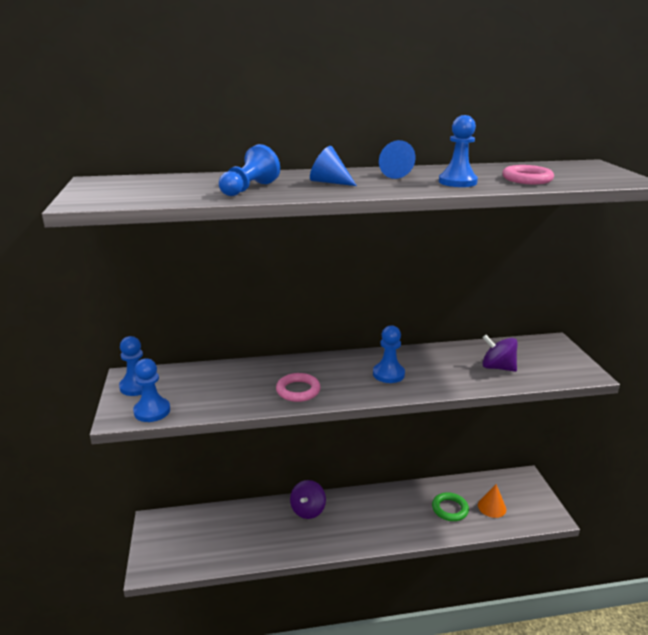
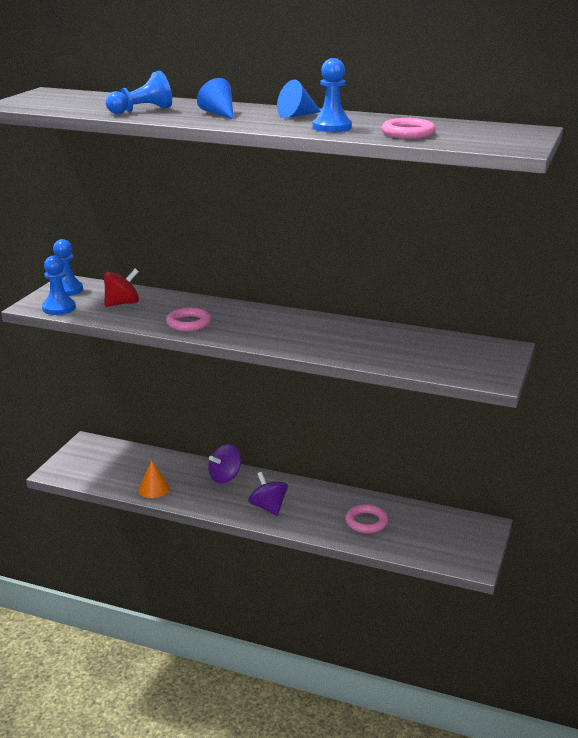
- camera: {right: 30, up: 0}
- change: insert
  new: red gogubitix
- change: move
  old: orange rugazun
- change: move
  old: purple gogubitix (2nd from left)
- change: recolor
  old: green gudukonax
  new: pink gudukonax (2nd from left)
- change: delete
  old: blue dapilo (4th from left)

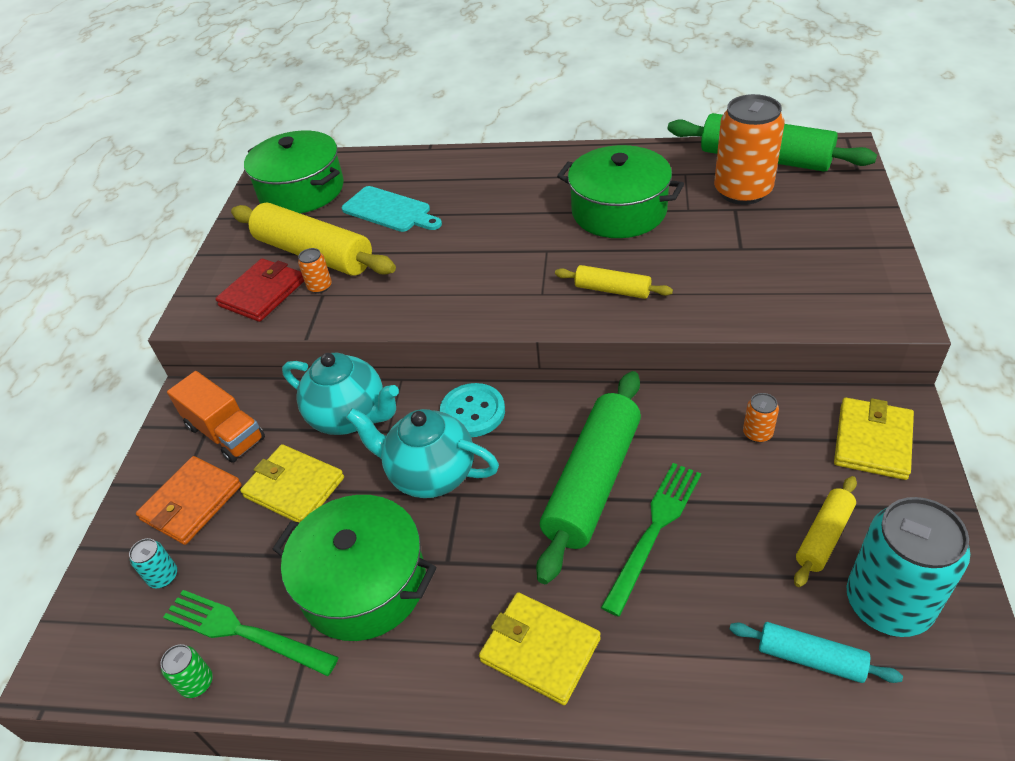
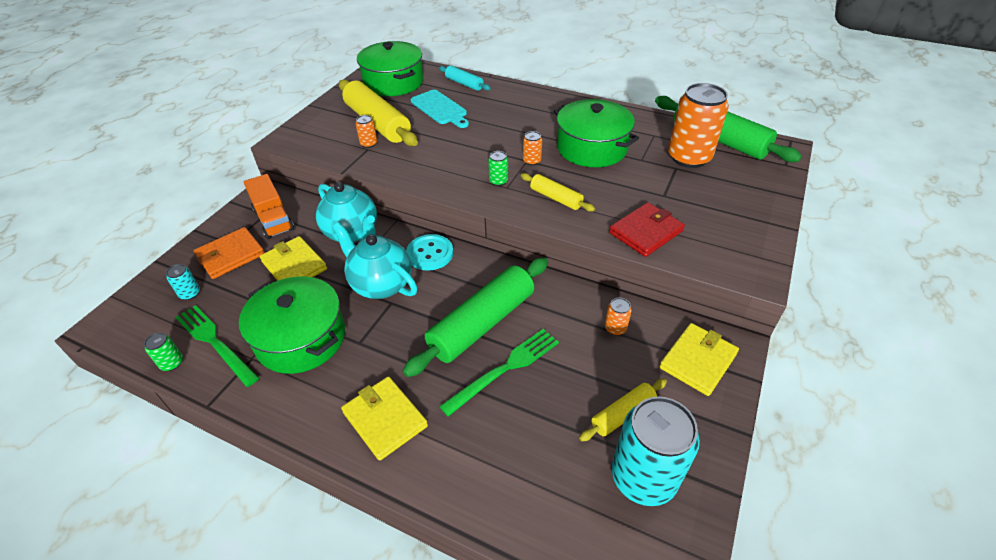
- camera: {right: 15, up: 0}
- change: move
  old: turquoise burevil
- change: insert
  new: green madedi (2nd from left)
- change: insert
  new: orange madedi (2nd from left)
- change: move
  old: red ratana

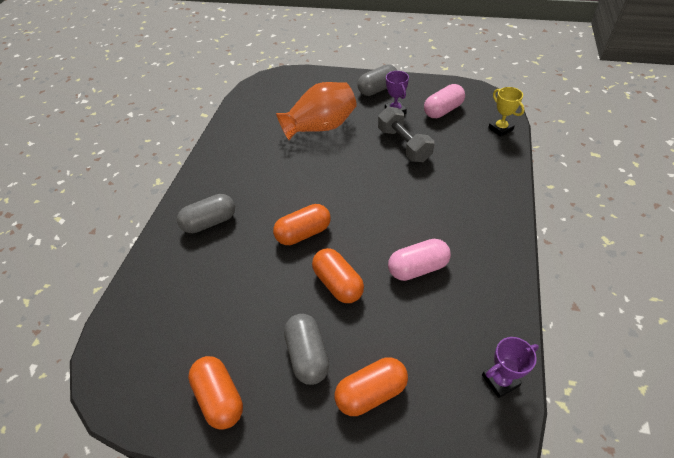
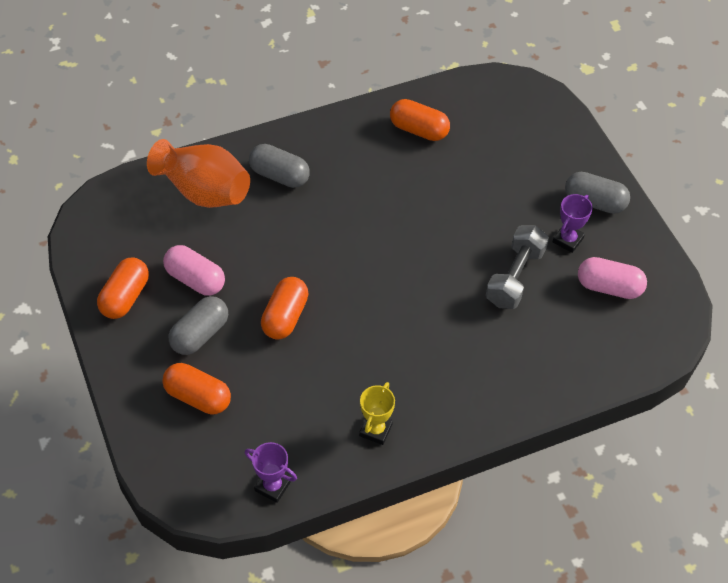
- camera: {right: 50, up: 5}
- change: move
  old: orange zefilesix
- change: move
  old: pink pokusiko (1st from left)
- change: move
  old: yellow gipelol
- change: move
  old: orange pokusiko (2nd from left in the first image)
  new: orange pokusiko (4th from left)

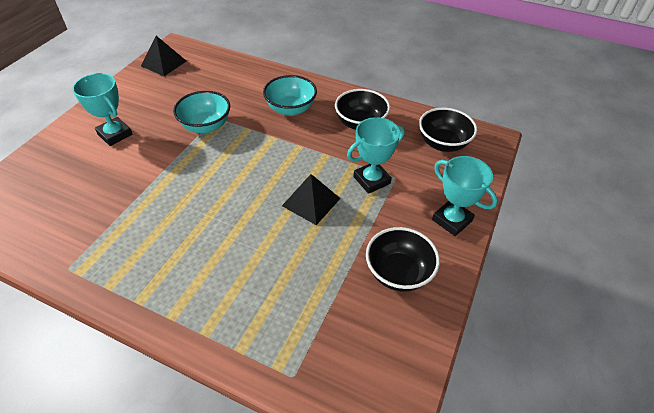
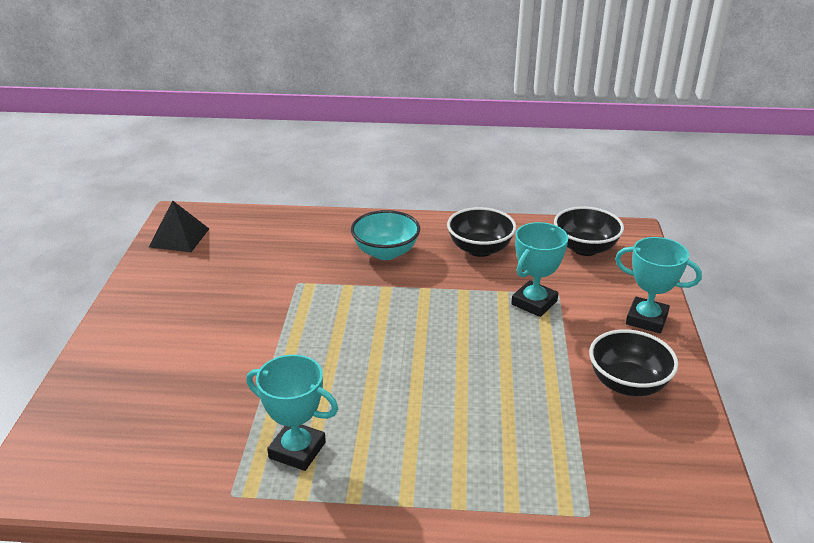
- camera: {right: -20, up: -15}
- change: move
  old: turquoise gipelol (1st from left)
- change: delete
  old: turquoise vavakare (1st from left)
- change: delete
  old: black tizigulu (2nd from left)

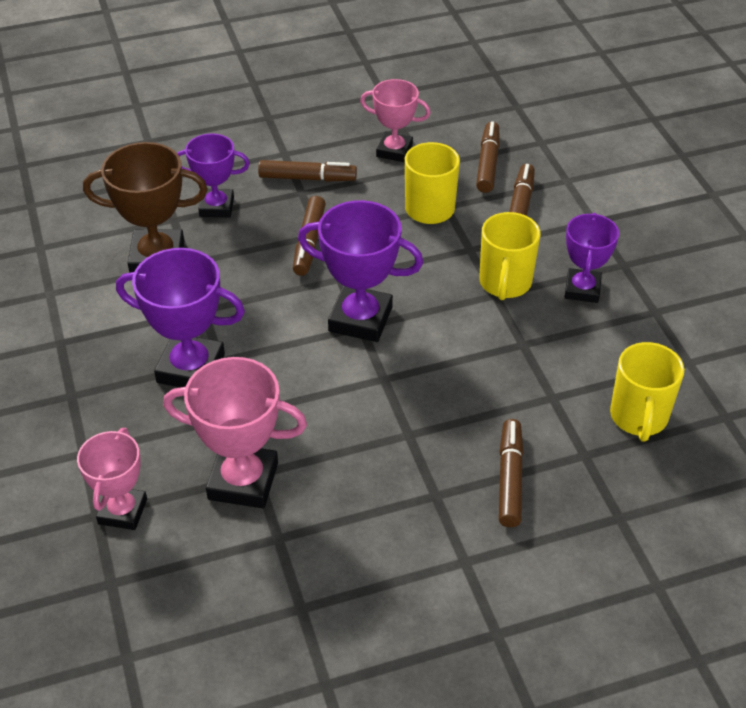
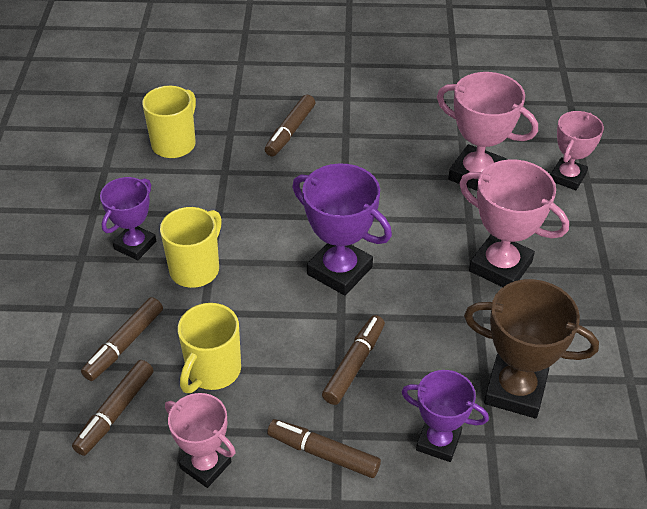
- camera: {right: -160, up: 0}
- change: recolor
  old: purple gipelol (1st from left)
  new: pink gipelol (3rd from left)

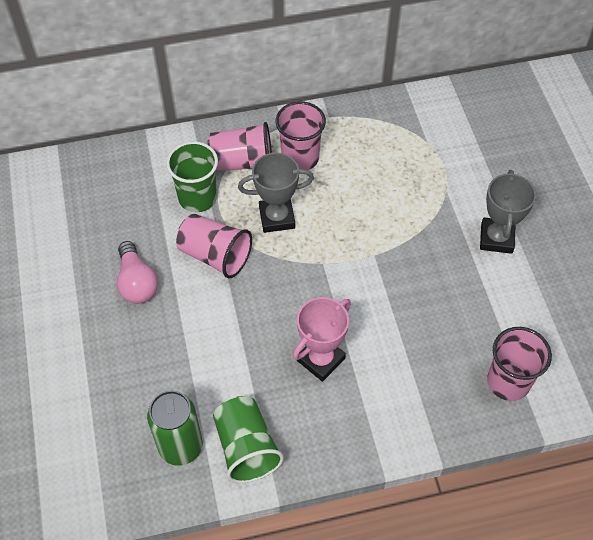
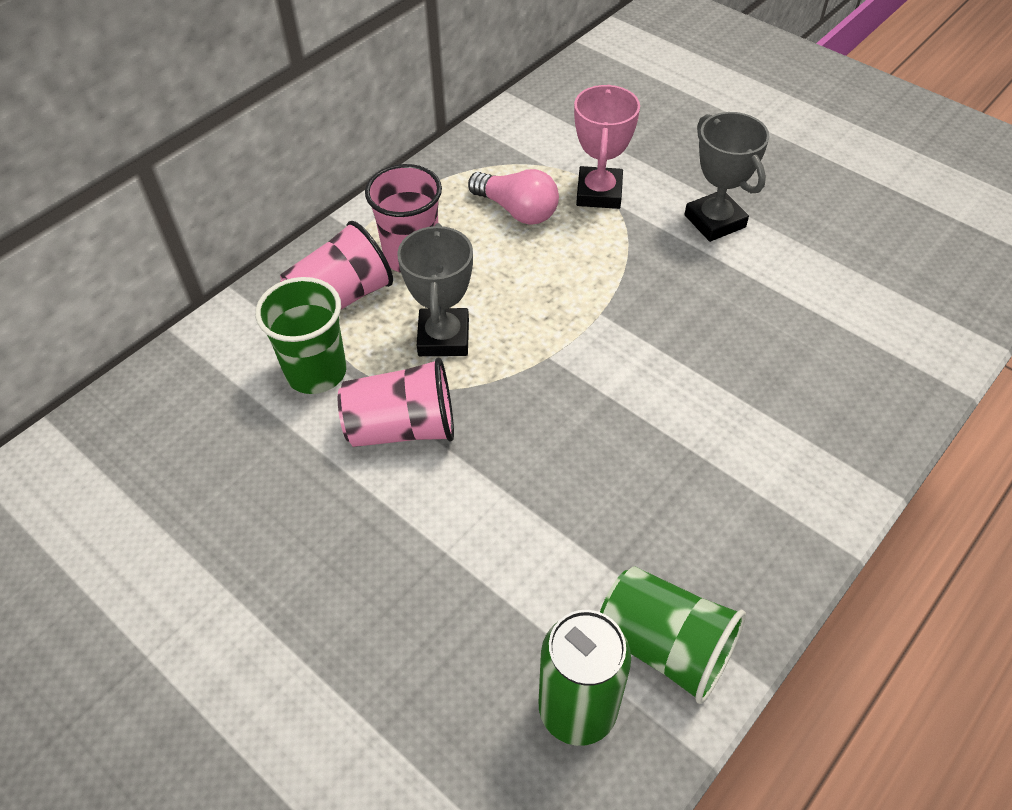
- camera: {right: -35, up: -5}
- change: rotate
  old: grey gipelol (1st from left)
  degrees: -45
- change: move
  old: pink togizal
- change: move
  old: pink gipelol
- change: delete
  old: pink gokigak (4th from left)

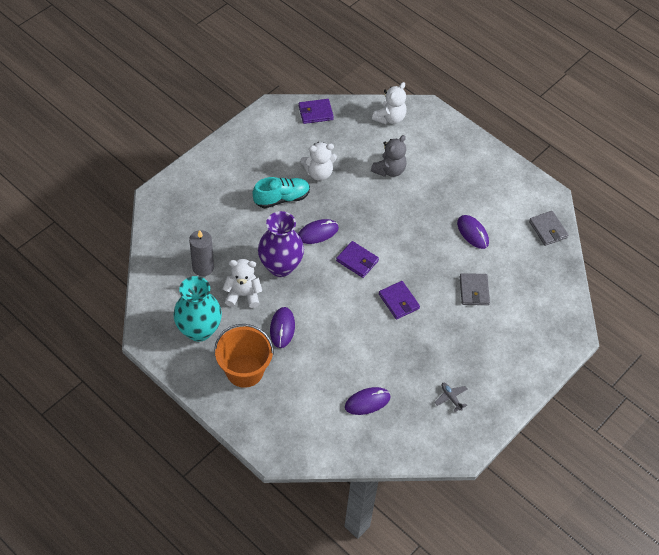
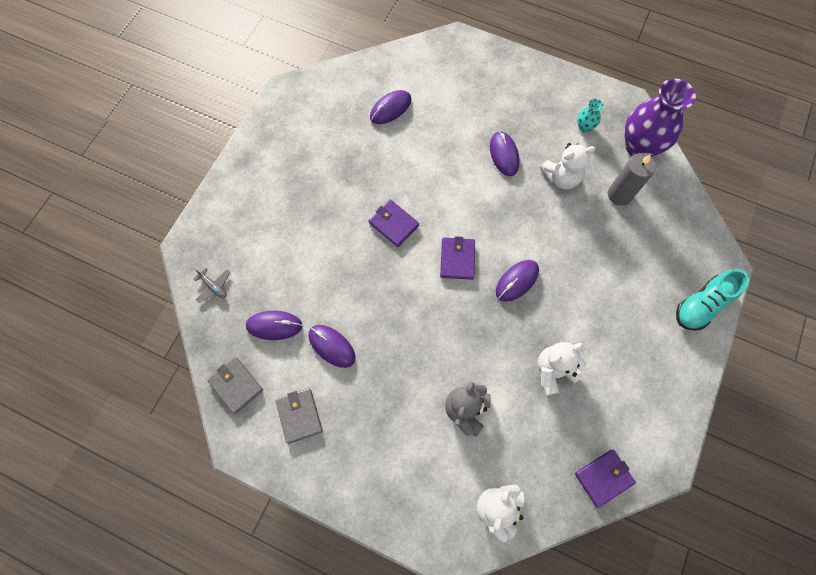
- camera: {right: 165, up: 15}
- change: move
  old: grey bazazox
- change: insert
  new: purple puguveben (1st from left)
- change: move
  old: grey ratana (1st from left in the first image)
  new: grey ratana (2nd from left)
- change: rotate
  old: purple ratana (2nd from left)
  degrees: 75
- change: resize
  old: turquoise zefilesix
  factor: 0.44
- change: move
  old: purple zefilesix
- change: move
  old: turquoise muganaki
- change: delete
  old: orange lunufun

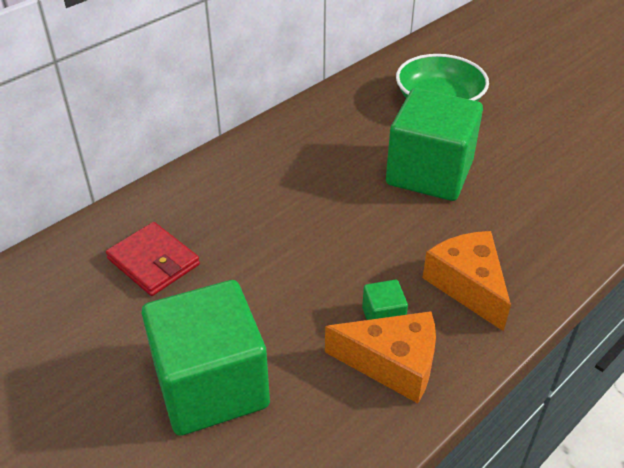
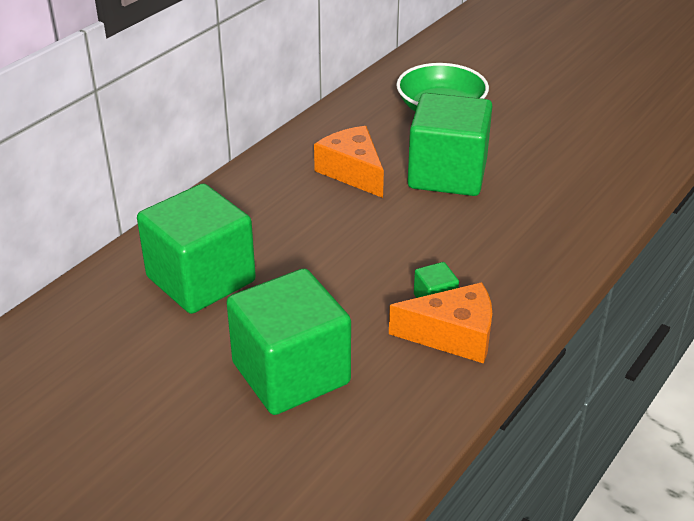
- camera: {right: -10, up: -5}
- change: replace
  old: red ratana
  new: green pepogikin (1st from left)
- change: move
  old: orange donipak (2nd from left in the first image)
  new: orange donipak (1st from left)

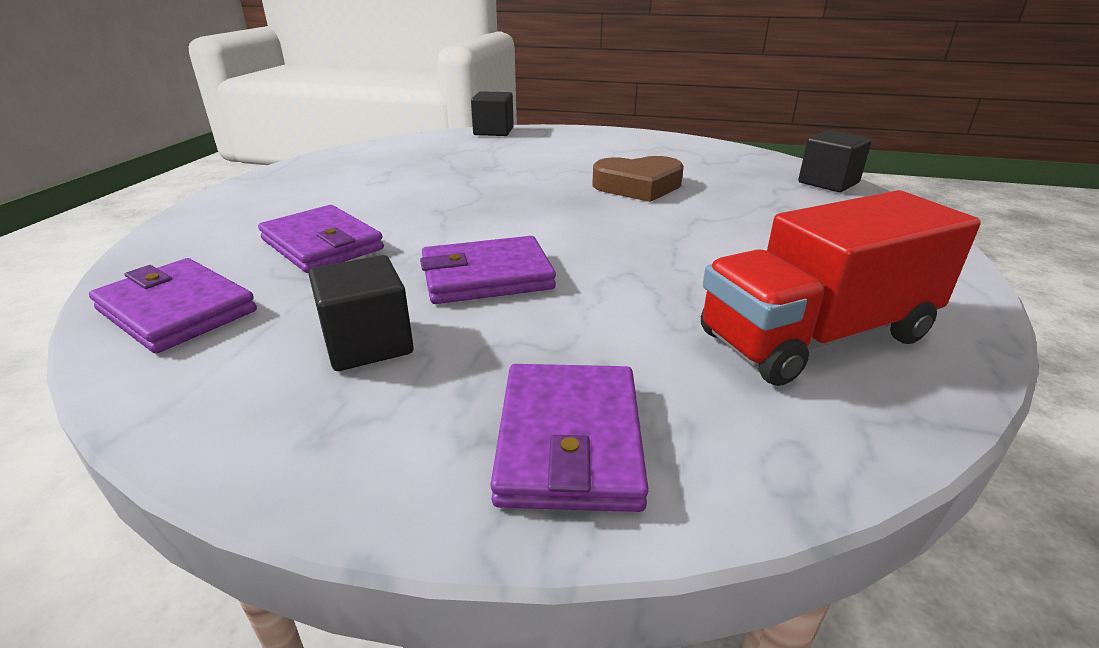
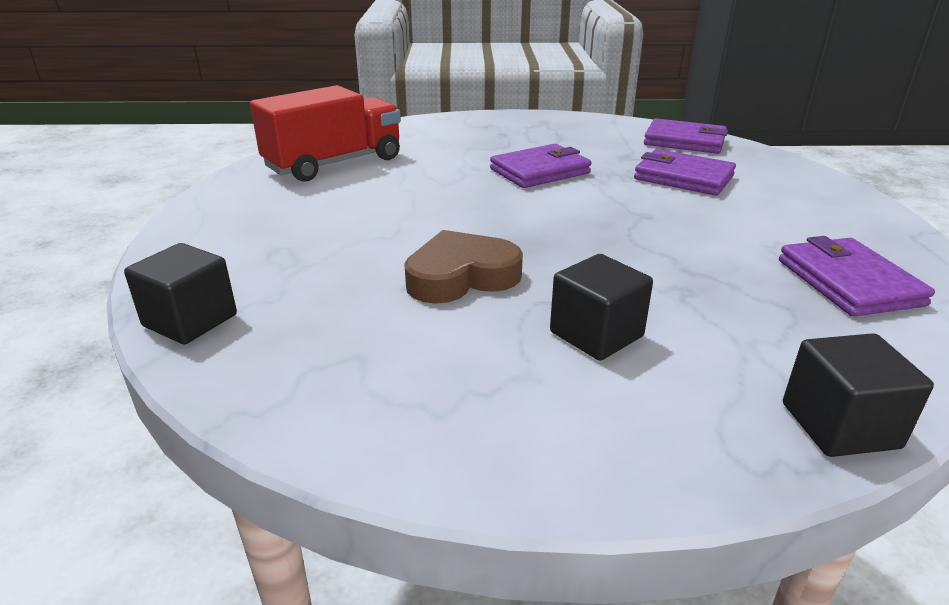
- camera: {right: 165, up: 0}
- change: move
  old: black pepogikin (1st from left in the first image)
  new: black pepogikin (2nd from left)
- change: move
  old: purple ratana (4th from left)

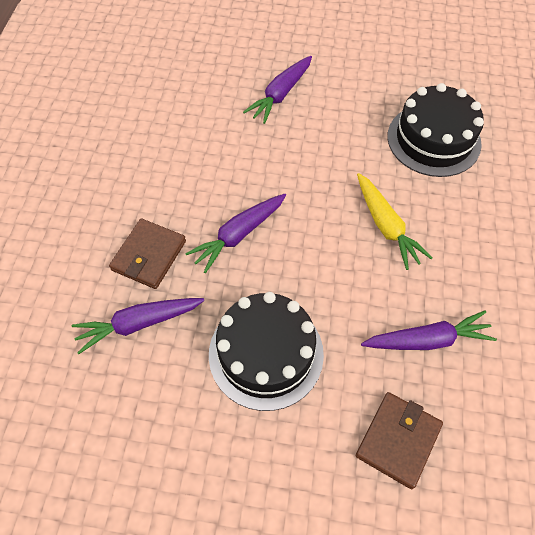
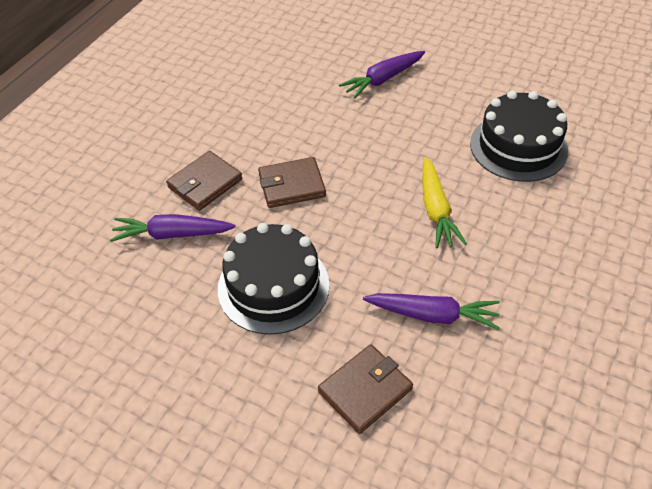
- camera: {right: 20, up: -10}
- change: replace
  old: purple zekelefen (2nd from left)
  new: brown ratana (2nd from left)

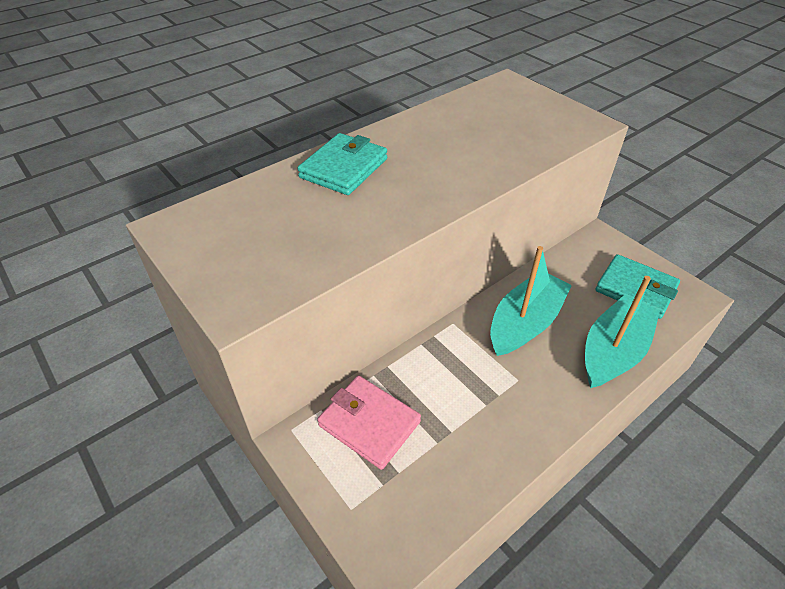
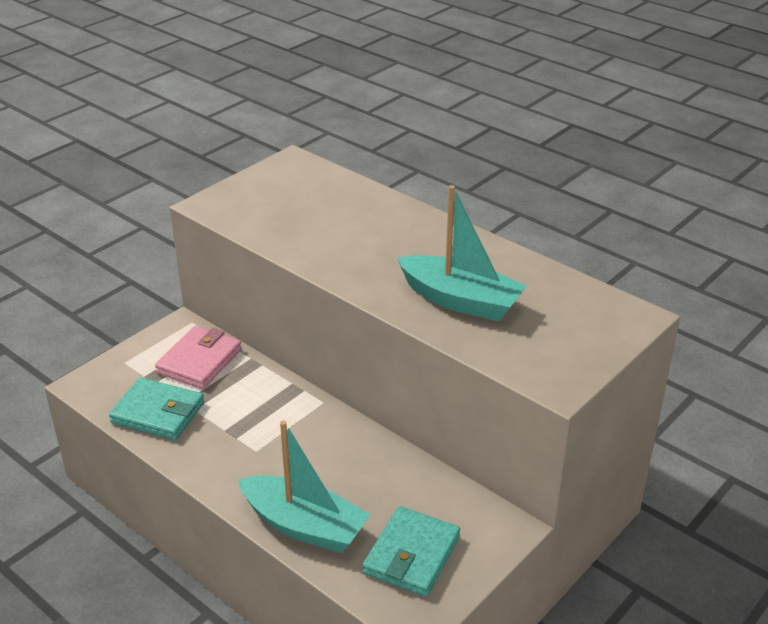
- camera: {right: 80, up: -10}
- change: move
  old: turquoise ratana (1st from left)
- change: move
  old: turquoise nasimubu (1st from left in the first image)
  new: turquoise nasimubu (2nd from left)

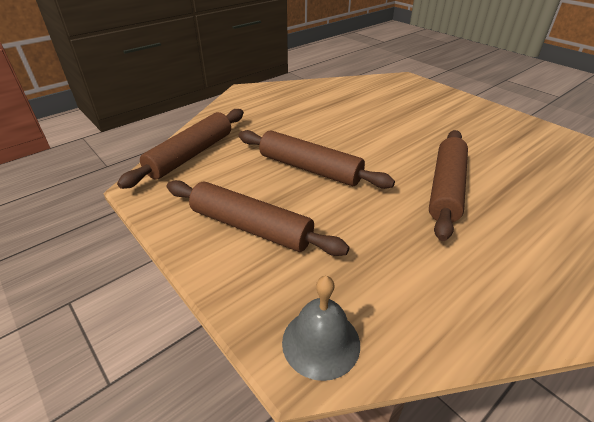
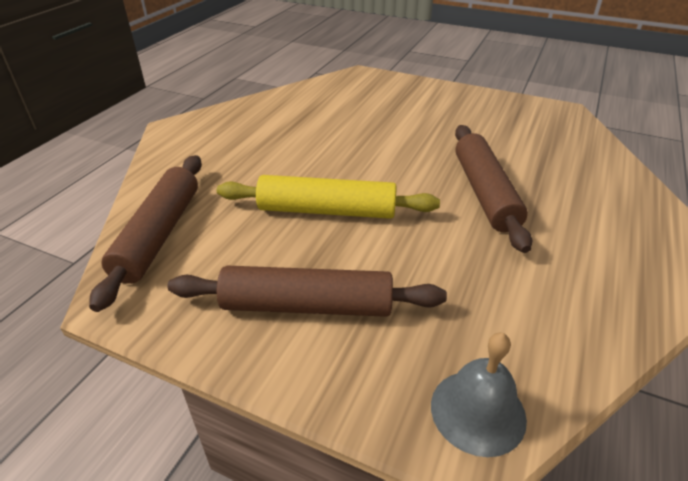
- camera: {right: -25, up: 0}
- change: recolor
  old: brown burevil (3rd from left)
  new: yellow burevil

